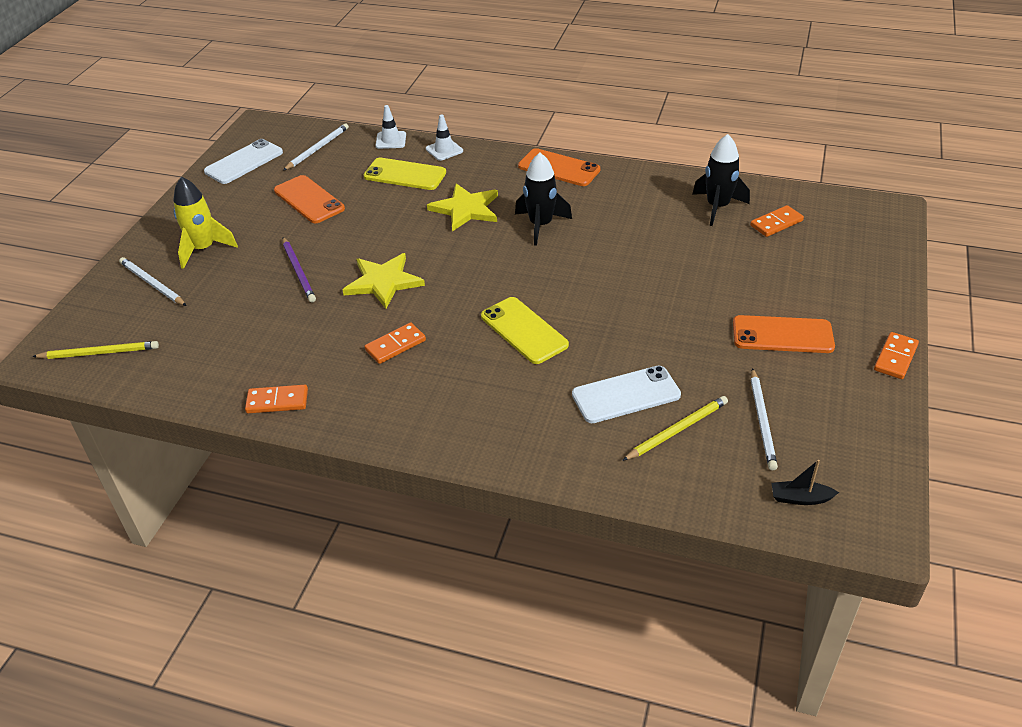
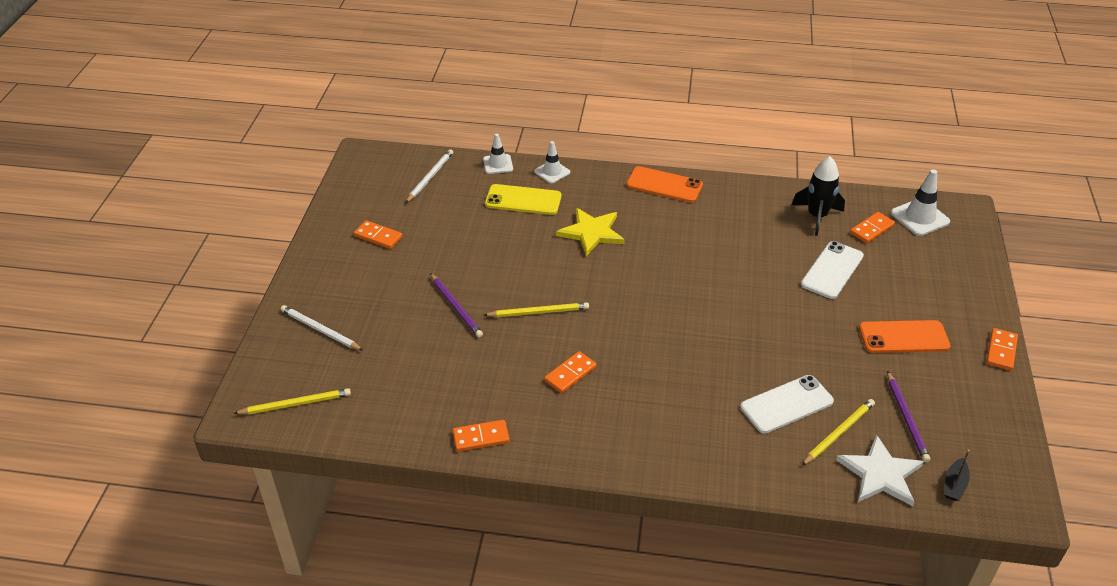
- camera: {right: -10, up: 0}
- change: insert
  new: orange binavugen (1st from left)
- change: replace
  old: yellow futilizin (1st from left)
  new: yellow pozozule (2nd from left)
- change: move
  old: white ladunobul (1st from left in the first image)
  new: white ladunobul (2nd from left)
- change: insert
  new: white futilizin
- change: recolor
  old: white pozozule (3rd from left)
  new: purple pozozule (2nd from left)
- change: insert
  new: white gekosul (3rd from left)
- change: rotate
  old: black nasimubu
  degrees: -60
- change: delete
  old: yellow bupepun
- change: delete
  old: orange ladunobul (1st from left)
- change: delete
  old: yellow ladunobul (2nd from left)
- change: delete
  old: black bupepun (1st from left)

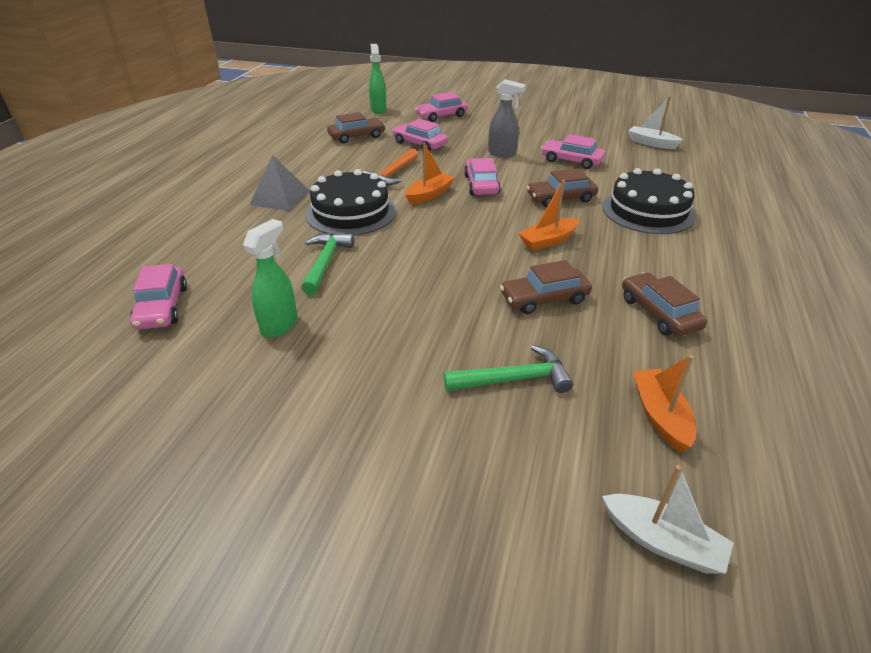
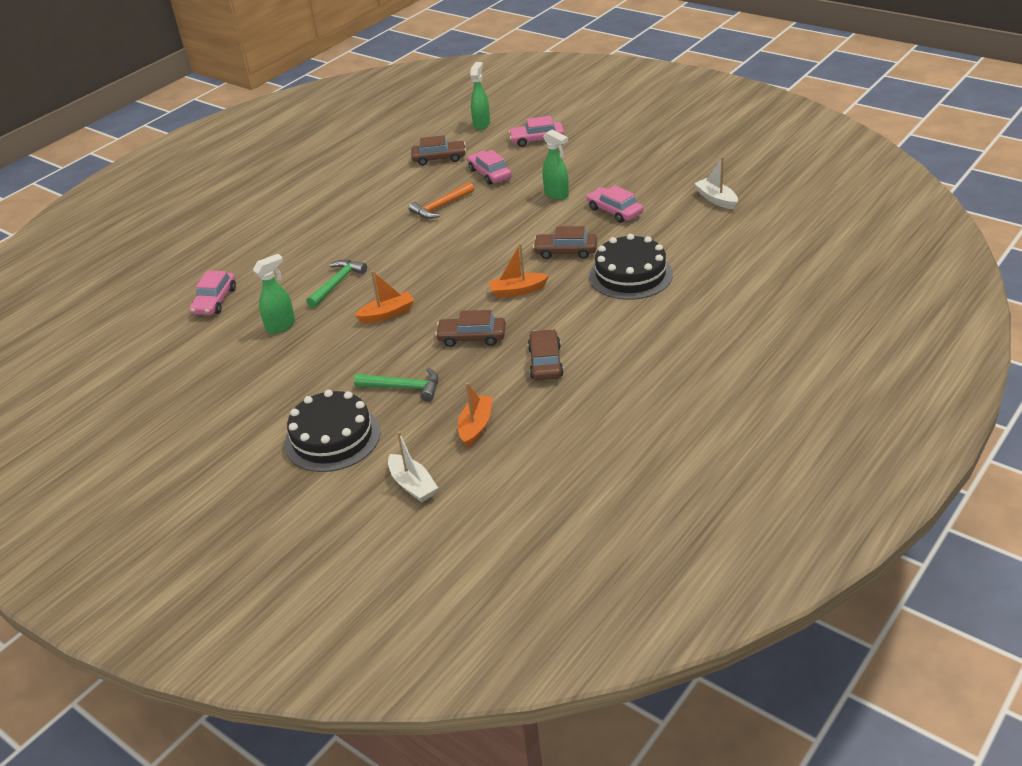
- camera: {right: 25, up: 0}
- change: move
  old: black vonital (1st from left)
- change: move
  old: orange nasimubu (1st from left)
- change: recolor
  old: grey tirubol
  new: green tirubol (3rd from left)
- change: delete
  old: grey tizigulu
- change: delete
  old: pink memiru (4th from left)

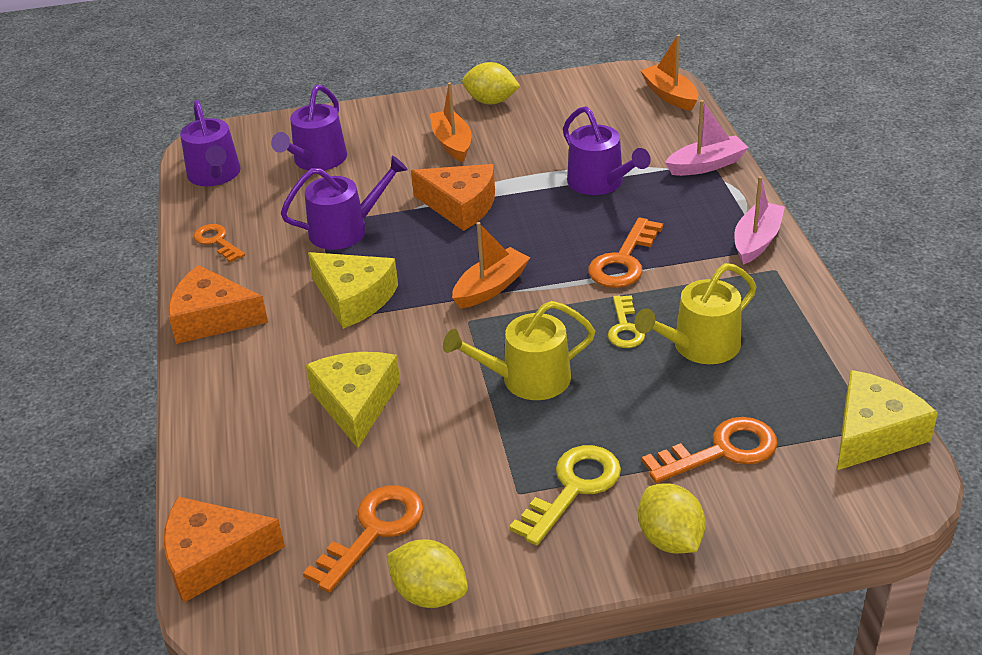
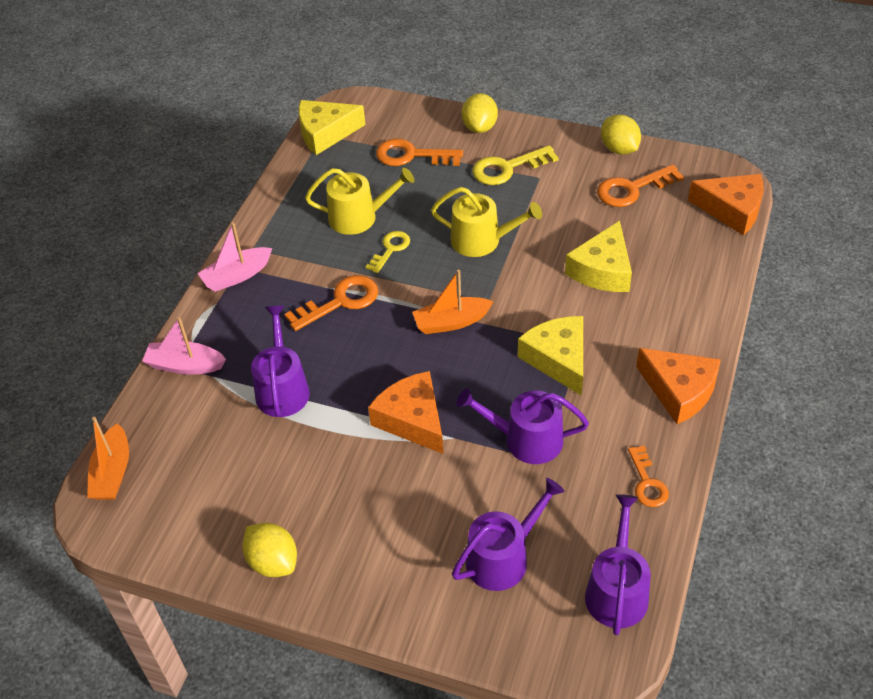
- camera: {right: -150, up: 10}
- change: delete
  old: orange nasimubu (1st from left)

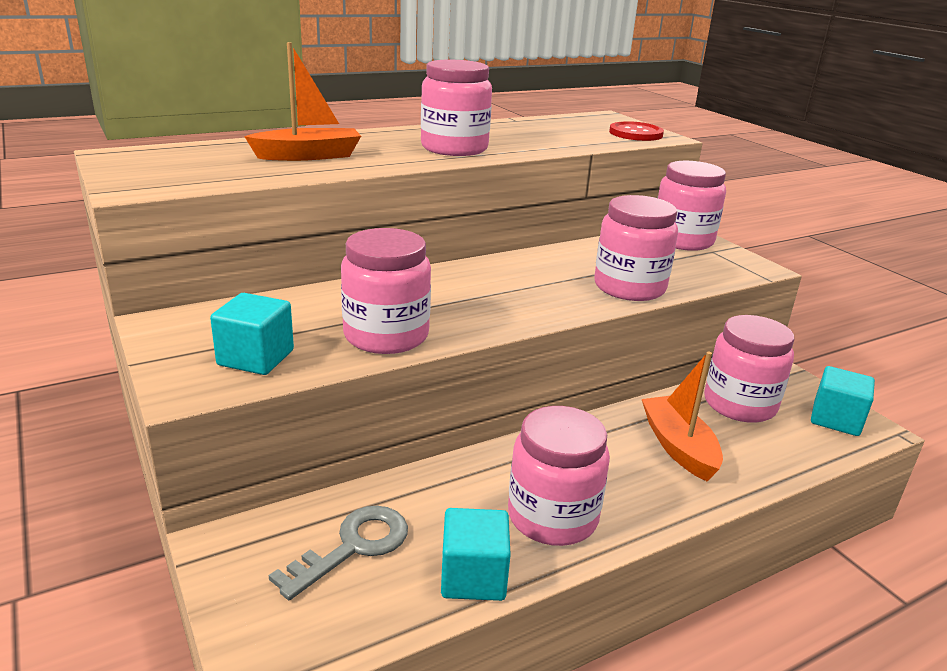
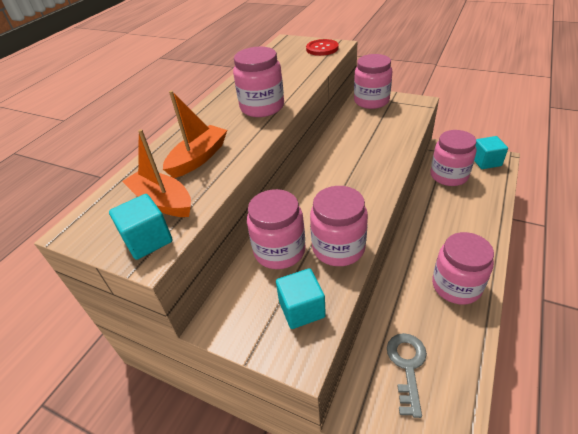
- camera: {right: -30, up: 15}
- change: move
  old: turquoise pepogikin (2nd from left in the first image)
  new: turquoise pepogikin (1st from left)
- change: move
  old: orange nasimubu (2nd from left in the first image)
  new: orange nasimubu (1st from left)
- change: move
  old: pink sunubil (4th from left in the first image)
  new: pink sunubil (2nd from left)

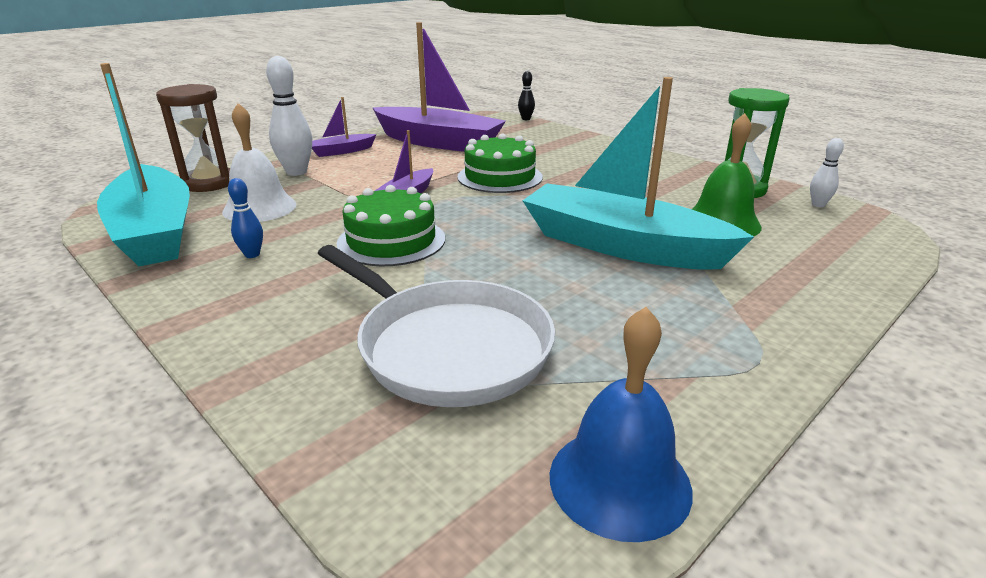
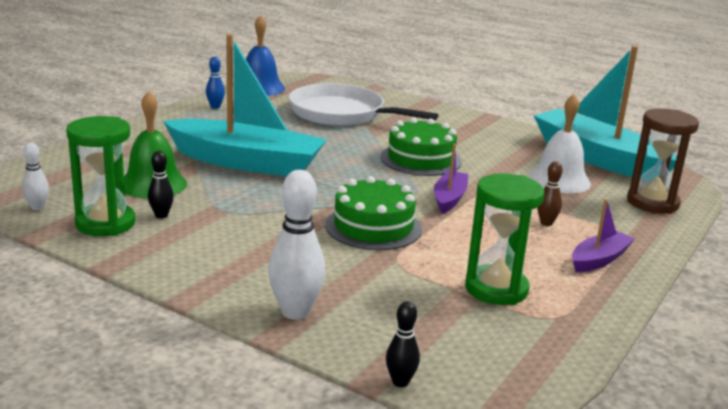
- camera: {right: 165, up: -5}
- change: insert
  new: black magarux (1st from left)
- change: move
  old: blue magarux
- change: move
  old: white magarux (1st from left in the first image)
  new: white magarux (2nd from left)
- change: replace
  old: purple nasimubu (3rd from left)
  new: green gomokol (2nd from left)
- change: insert
  new: brown magarux

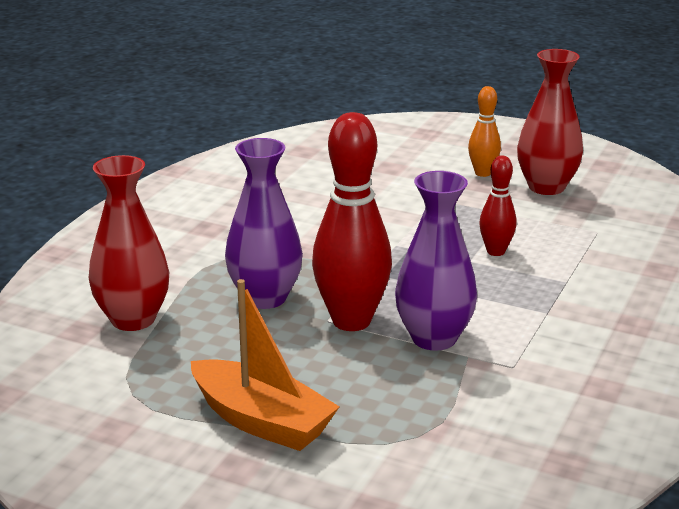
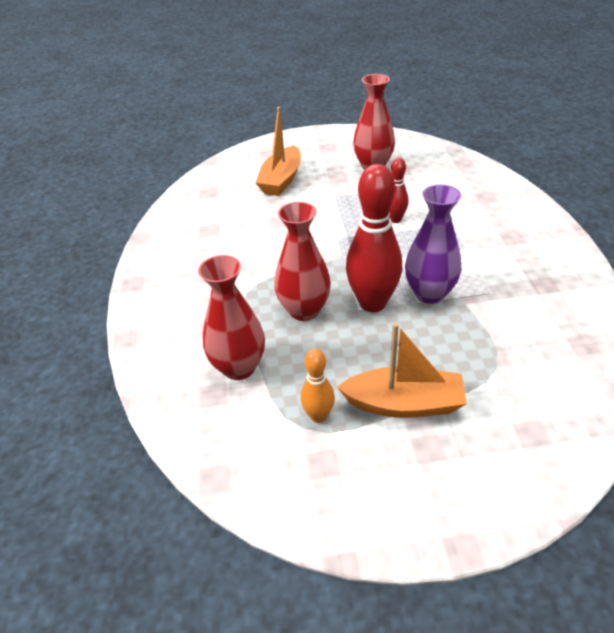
- camera: {right: -30, up: 15}
- change: insert
  new: orange nasimubu (1st from left)
- change: recolor
  old: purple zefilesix (1st from left)
  new: red zefilesix (2nd from left)
- change: move
  old: orange magarux

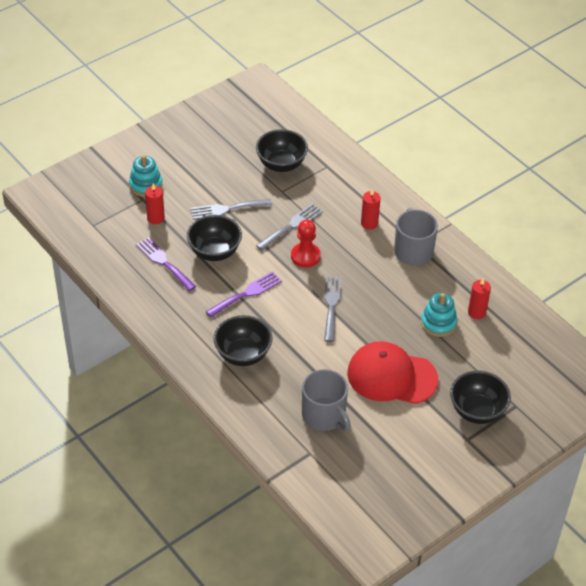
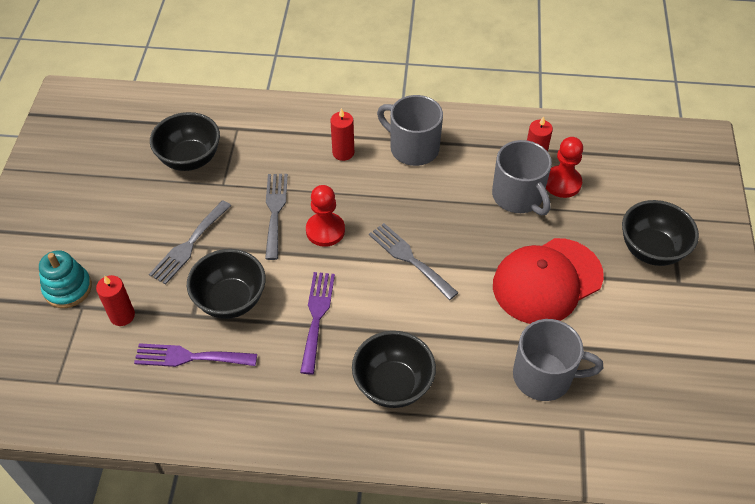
- camera: {right: -45, up: 5}
- change: replace
  old: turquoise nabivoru (2nd from left)
  new: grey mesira (2nd from left)
- change: insert
  new: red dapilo (2nd from left)

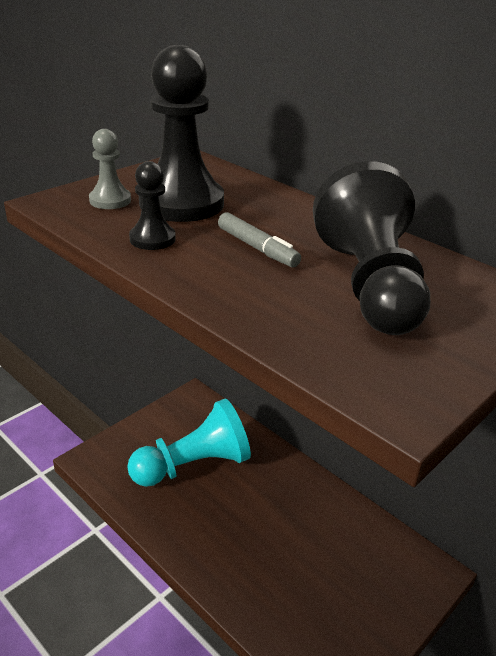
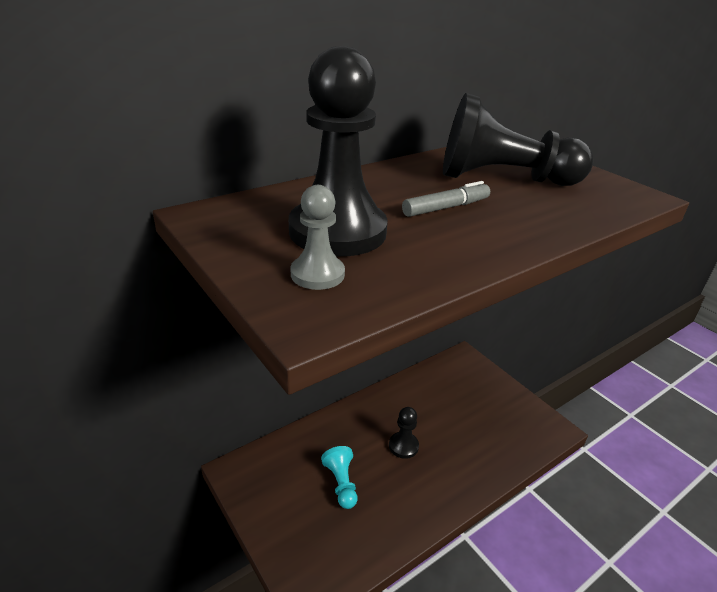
- camera: {right: -80, up: 0}
- change: resize
  old: turquoise dapilo
  factor: 0.48
- change: move
  old: black dapilo (1st from left in the first image)
  new: black dapilo (2nd from left)

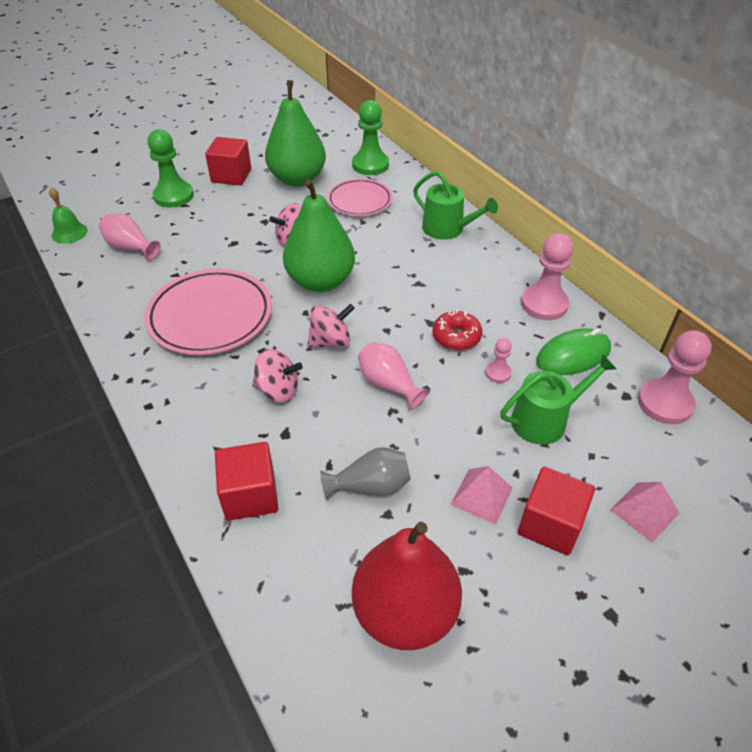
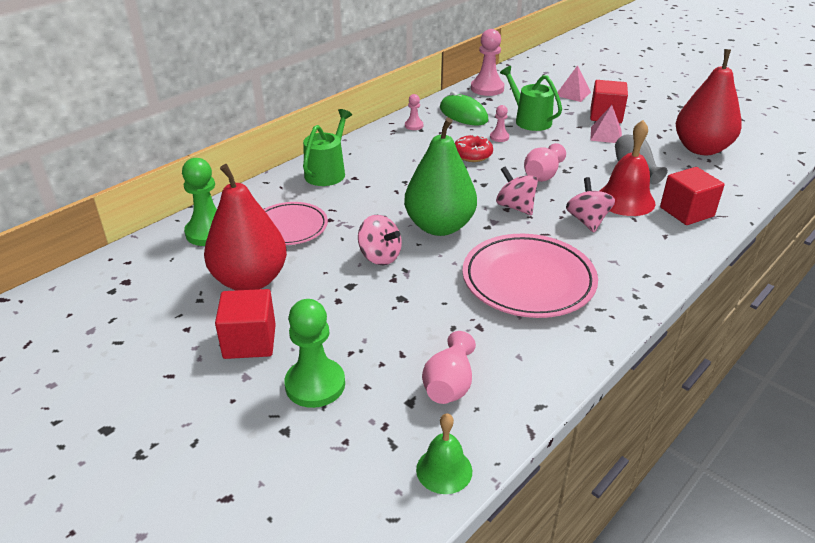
- camera: {right: -105, up: -10}
- change: recolor
  old: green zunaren (1st from left)
  new: red zunaren (1st from left)
- change: resize
  old: pink dapilo (2nd from left in the first image)
  factor: 0.51
- change: insert
  new: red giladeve

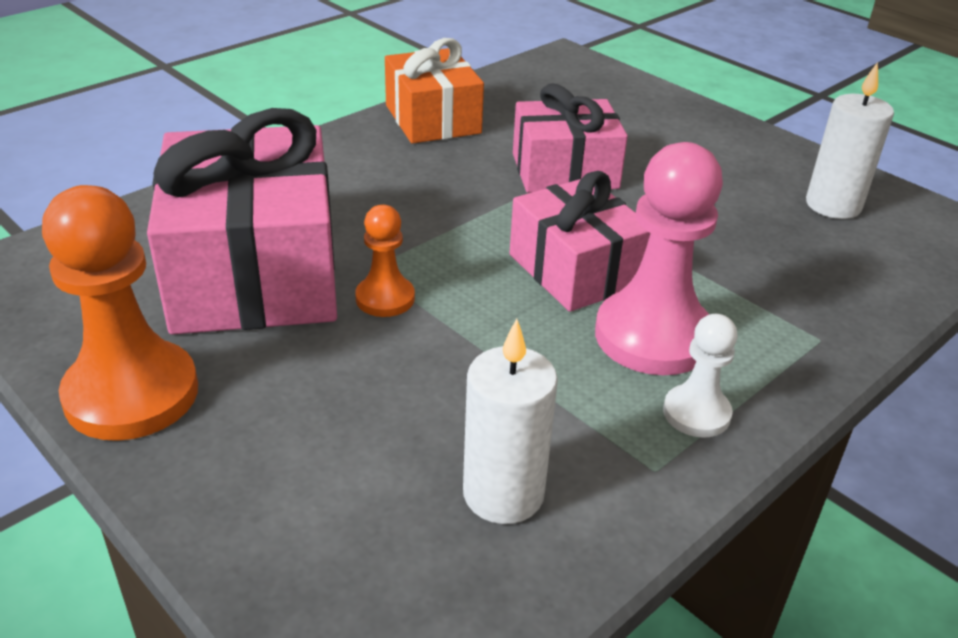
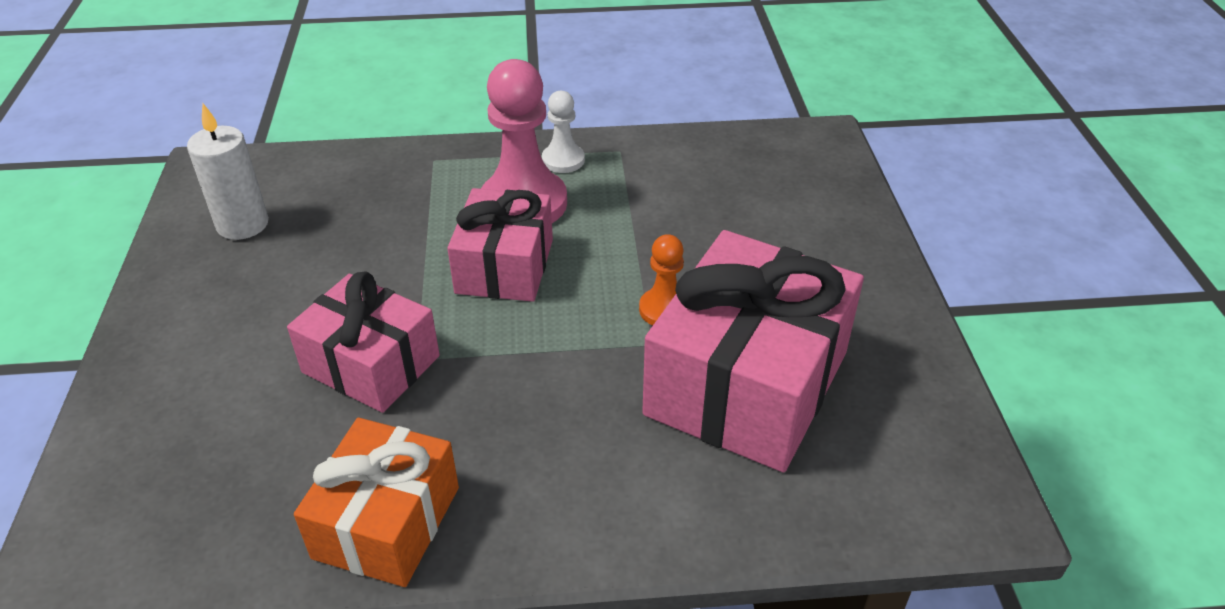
- camera: {right: -140, up: 5}
- change: delete
  old: orange dapilo (1st from left)
- change: delete
  old: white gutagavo (1st from left)

